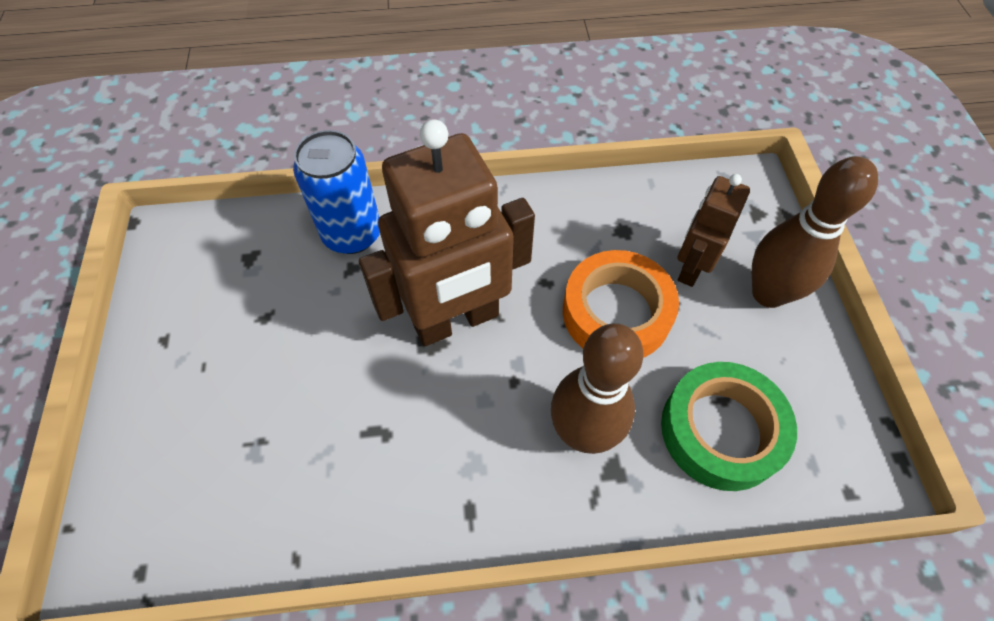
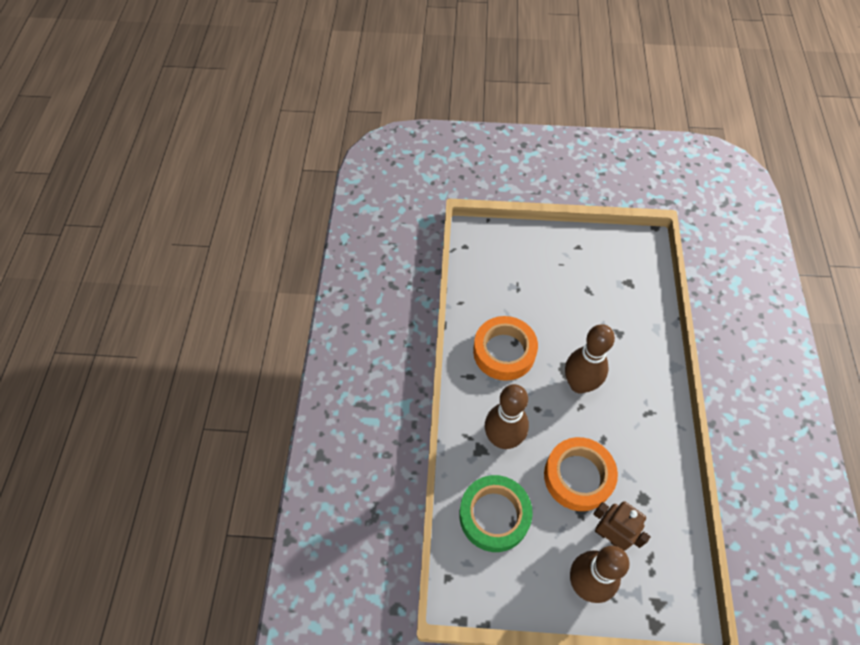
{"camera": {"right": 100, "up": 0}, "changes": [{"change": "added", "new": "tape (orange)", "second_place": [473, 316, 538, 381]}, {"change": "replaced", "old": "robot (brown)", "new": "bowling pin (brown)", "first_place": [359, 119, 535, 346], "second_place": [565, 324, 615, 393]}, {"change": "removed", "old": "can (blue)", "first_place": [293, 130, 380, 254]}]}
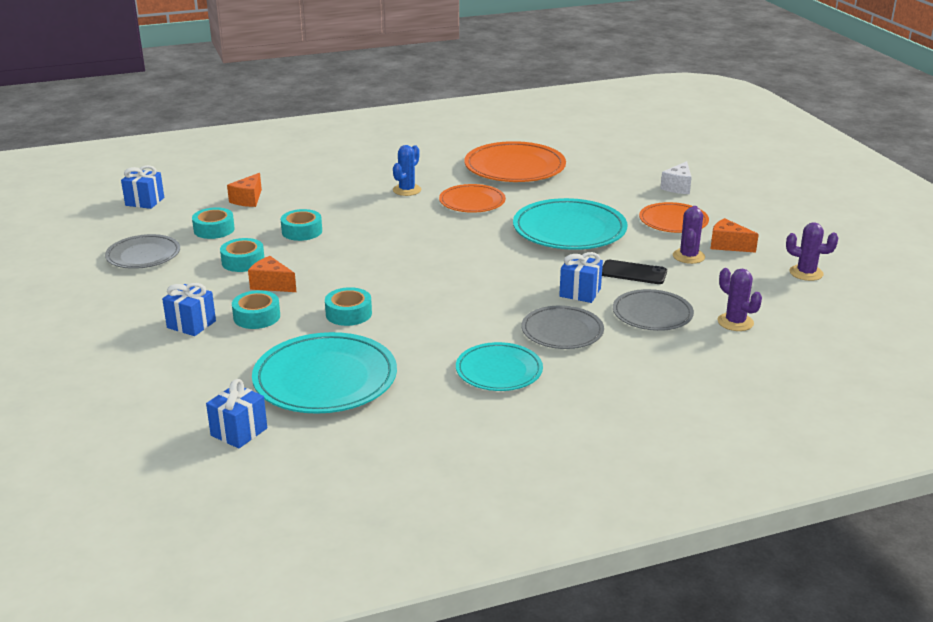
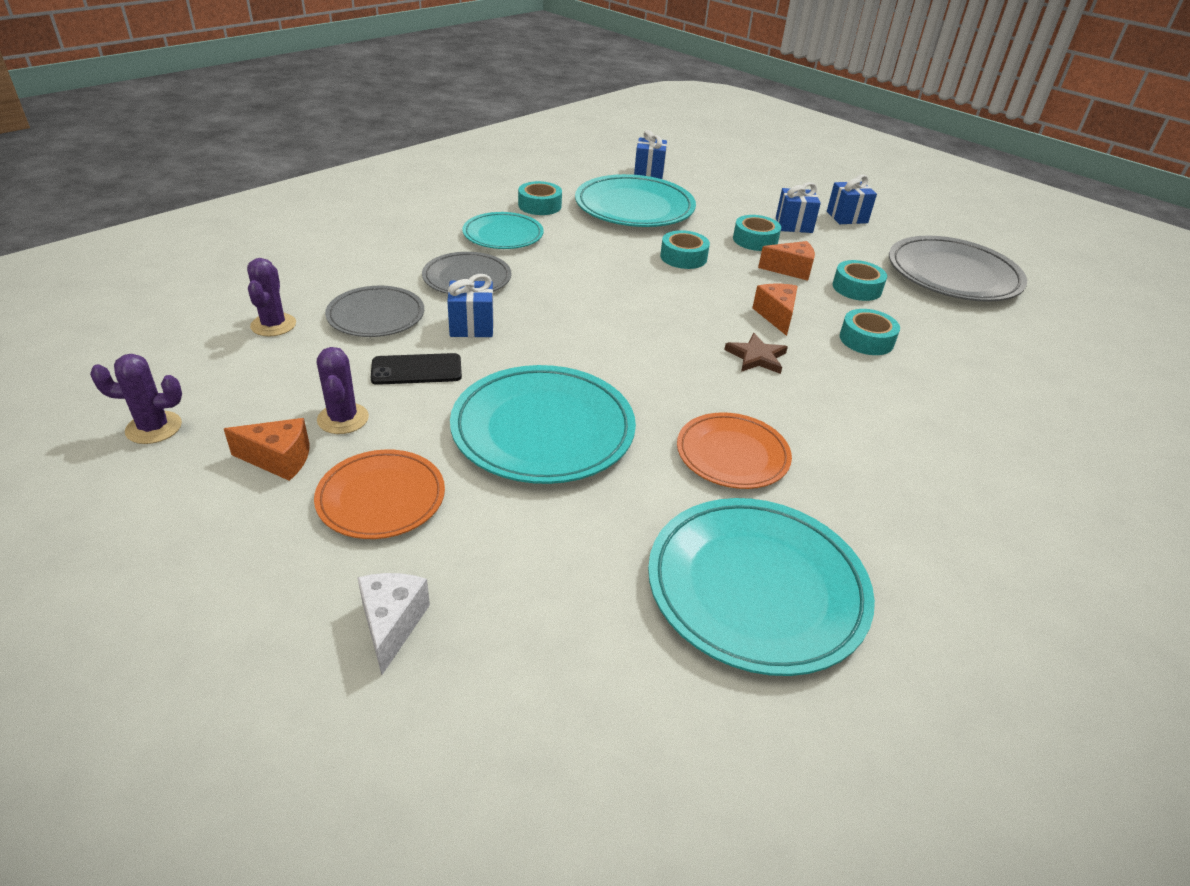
{"camera": {"right": 150, "up": 10}, "changes": [{"change": "turned", "old": "cactus (purple)", "first_place": [718, 268, 762, 331], "second_place": [247, 258, 296, 336], "degrees": 60}, {"change": "moved", "old": "tape (turquoise)", "first_place": [192, 207, 235, 239], "second_place": [518, 181, 562, 215]}, {"change": "recoloured", "old": "plate (orange)", "new": "plate (turquoise)", "first_place": [465, 141, 566, 182], "second_place": [648, 498, 875, 676]}, {"change": "added", "new": "star (brown)", "second_place": [724, 333, 788, 374]}, {"change": "moved", "old": "cheese (orange)", "first_place": [227, 173, 262, 207], "second_place": [752, 284, 798, 336]}, {"change": "moved", "old": "gift (blue)", "first_place": [121, 165, 164, 209], "second_place": [827, 175, 877, 224]}, {"change": "resized", "old": "plate (grey)", "first_place": [105, 234, 180, 269], "second_place": [889, 236, 1027, 302], "factor": 1.63}, {"change": "removed", "old": "cactus (blue)", "first_place": [393, 145, 421, 196]}]}
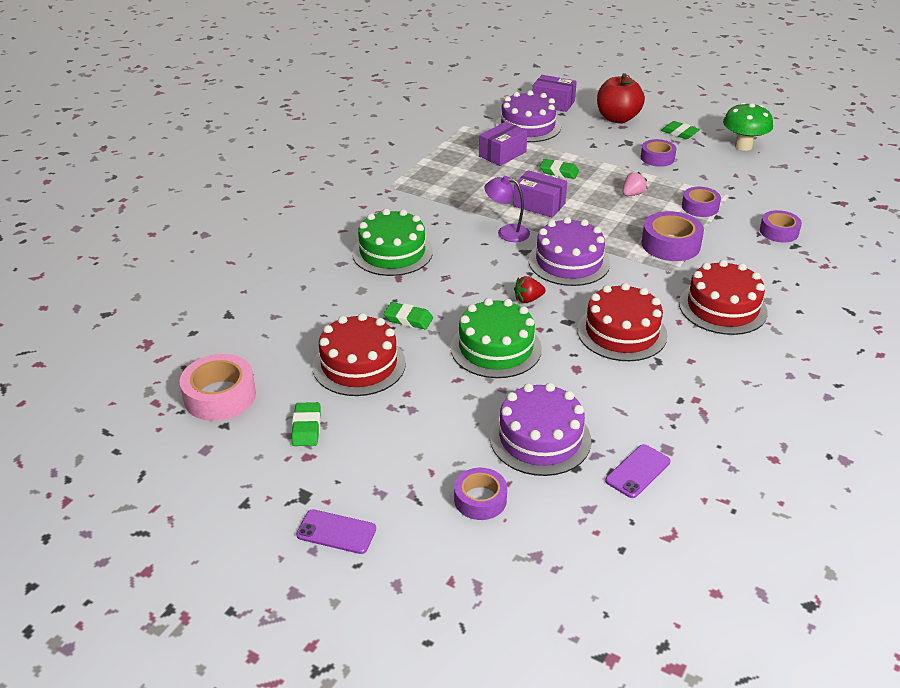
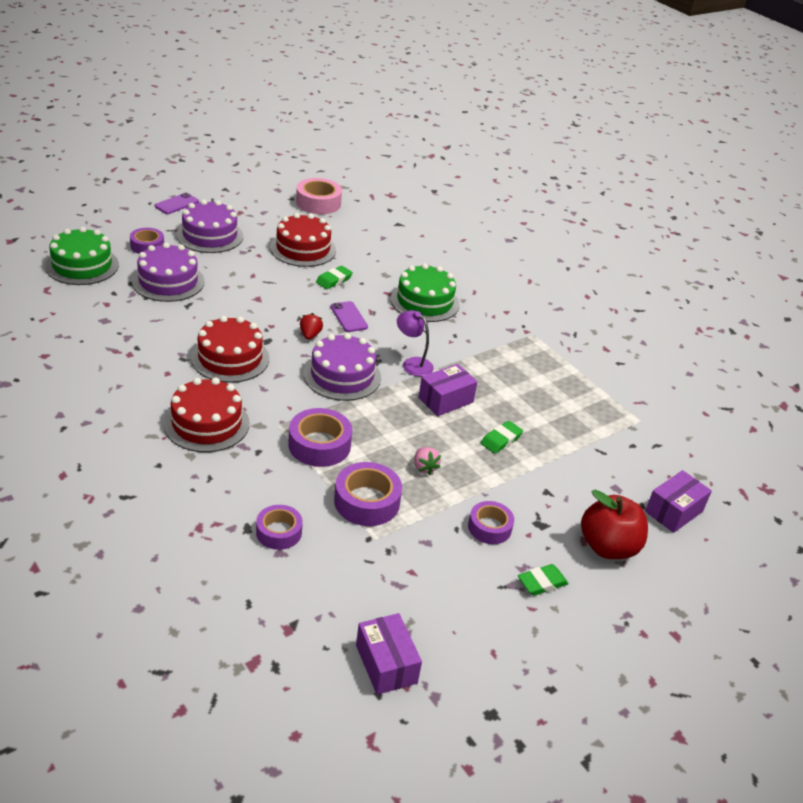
{"camera": {"right": 110, "up": 0}, "changes": [{"change": "moved", "old": "cake (green)", "first_place": [451, 298, 542, 378], "second_place": [45, 227, 119, 285]}, {"change": "moved", "old": "cake (purple)", "first_place": [495, 90, 561, 142], "second_place": [176, 200, 243, 253]}, {"change": "moved", "old": "phone (purple)", "first_place": [605, 444, 671, 498], "second_place": [331, 301, 368, 332]}, {"change": "resized", "old": "tape (purple)", "first_place": [682, 187, 721, 217], "second_place": [334, 462, 402, 526], "factor": 1.51}, {"change": "moved", "old": "box (purple)", "first_place": [479, 122, 527, 166], "second_place": [356, 613, 422, 695]}, {"change": "turned", "old": "lamp (purple)", "first_place": [484, 176, 530, 242], "second_place": [397, 310, 434, 377], "degrees": -90}, {"change": "removed", "old": "eraser (green)", "first_place": [292, 402, 321, 446]}, {"change": "removed", "old": "mushroom (green)", "first_place": [723, 103, 773, 151]}]}
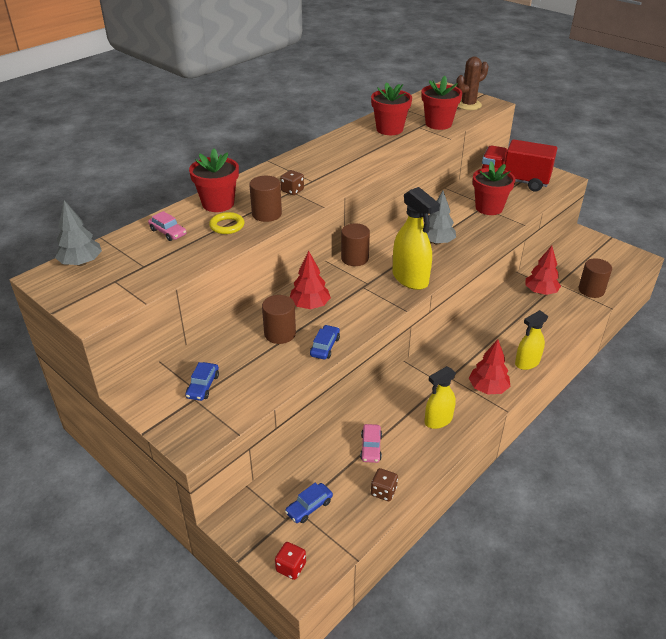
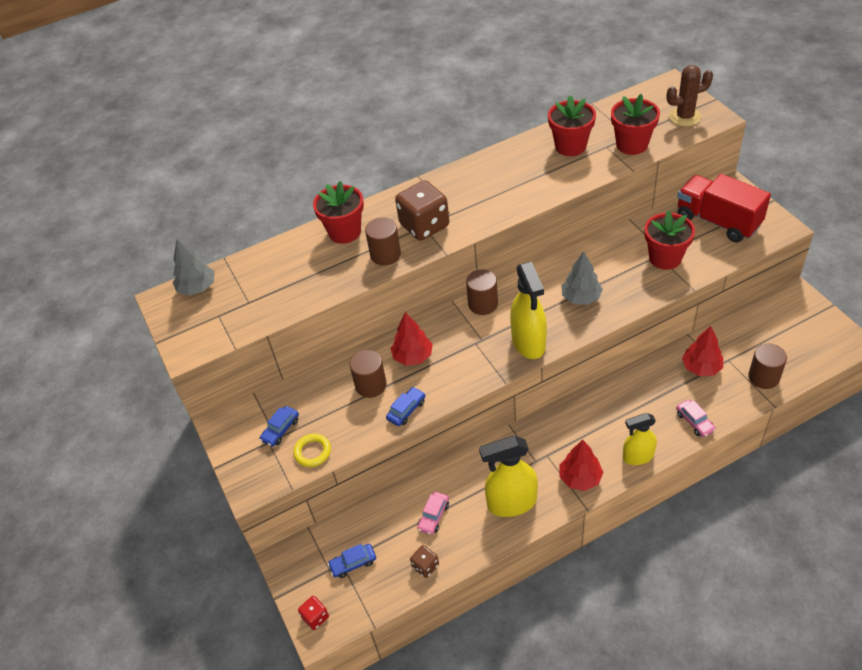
{"camera": {"right": 25, "up": 10}, "changes": [{"change": "moved", "old": "ring (yellow)", "first_place": [209, 212, 244, 234], "second_place": [293, 434, 331, 467]}, {"change": "resized", "old": "dice (brown)", "first_place": [280, 170, 304, 195], "second_place": [395, 180, 449, 241], "factor": 2.08}, {"change": "resized", "old": "spray bottle (yellow)", "first_place": [425, 366, 456, 429], "second_place": [479, 436, 538, 517], "factor": 1.54}, {"change": "moved", "old": "car (pink)", "first_place": [148, 211, 186, 241], "second_place": [676, 400, 716, 437]}]}
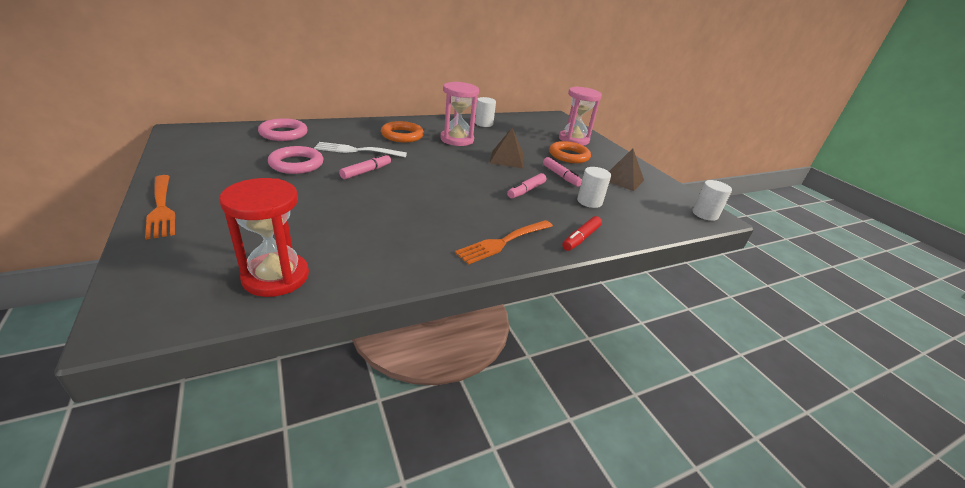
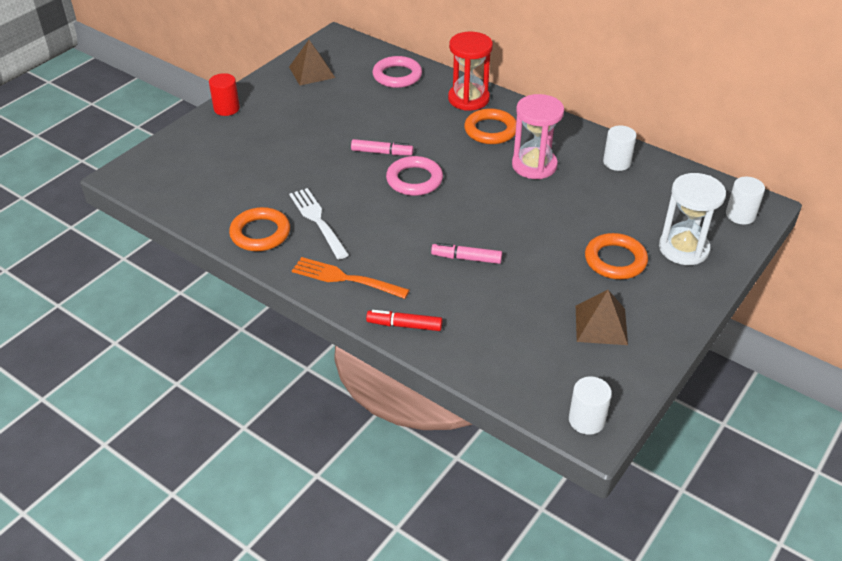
{"camera": {"right": 65, "up": 10}, "changes": [{"change": "replaced", "old": "fork (orange)", "new": "cylinder (red)", "first_place": [145, 175, 175, 240], "second_place": [209, 73, 240, 116]}, {"change": "added", "new": "ring (orange)", "second_place": [229, 207, 290, 251]}, {"change": "moved", "old": "pyramid (brown)", "first_place": [489, 128, 524, 169], "second_place": [289, 40, 335, 85]}, {"change": "moved", "old": "fork (white)", "first_place": [314, 142, 407, 157], "second_place": [289, 188, 349, 259]}, {"change": "moved", "old": "ring (pink)", "first_place": [268, 146, 324, 174], "second_place": [386, 156, 443, 196]}, {"change": "moved", "old": "hourglass (red)", "first_place": [219, 178, 309, 297], "second_place": [448, 32, 493, 111]}, {"change": "recoloured", "old": "hourglass (pink)", "new": "hourglass (white)", "first_place": [559, 87, 602, 145], "second_place": [659, 173, 726, 265]}, {"change": "moved", "old": "cylinder (white)", "first_place": [577, 167, 611, 208], "second_place": [726, 177, 765, 225]}, {"change": "removed", "old": "marker (pink)", "first_place": [543, 157, 582, 187]}]}
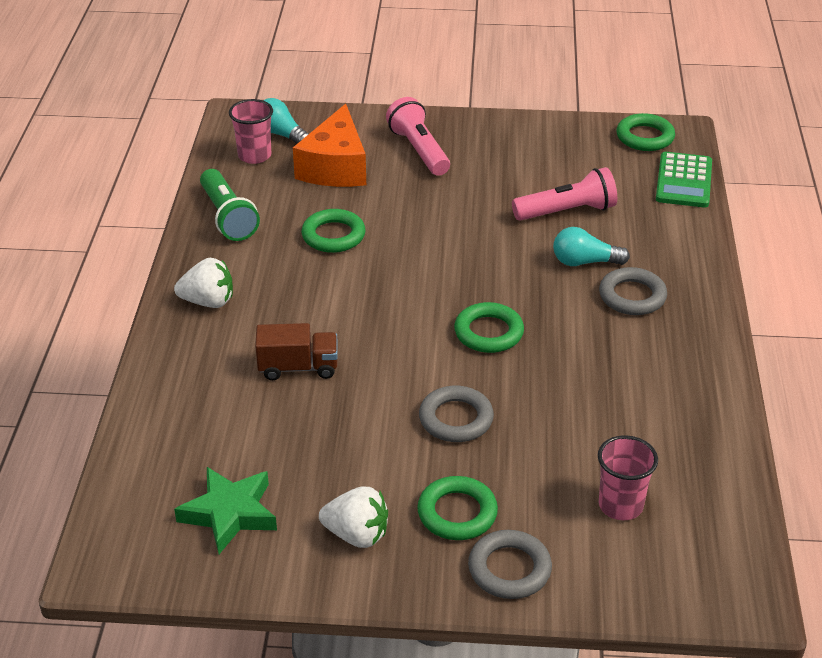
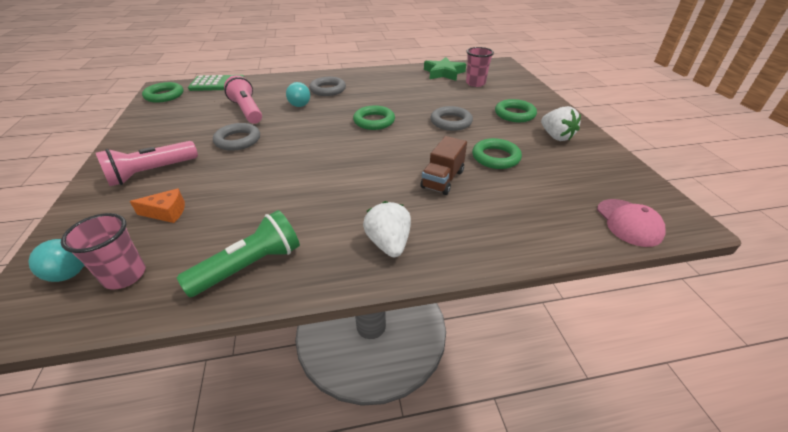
{"camera": {"right": -105, "up": 0}, "changes": [{"change": "resized", "old": "cheese (orange)", "first_place": [293, 104, 366, 187], "second_place": [130, 188, 185, 223], "factor": 0.48}, {"change": "moved", "old": "ring (grey)", "first_place": [468, 530, 552, 599], "second_place": [213, 123, 260, 151]}, {"change": "turned", "old": "truck (brown)", "first_place": [255, 323, 338, 380], "second_place": [421, 136, 467, 195], "degrees": -135}, {"change": "moved", "old": "star (green)", "first_place": [174, 467, 277, 554], "second_place": [424, 57, 466, 81]}, {"change": "moved", "old": "ring (green)", "first_place": [301, 209, 366, 253], "second_place": [472, 138, 522, 169]}, {"change": "turned", "old": "strawberry (white)", "first_place": [319, 487, 388, 548], "second_place": [541, 106, 581, 141], "degrees": 150}, {"change": "added", "new": "cap (pink)", "second_place": [597, 199, 666, 247]}]}
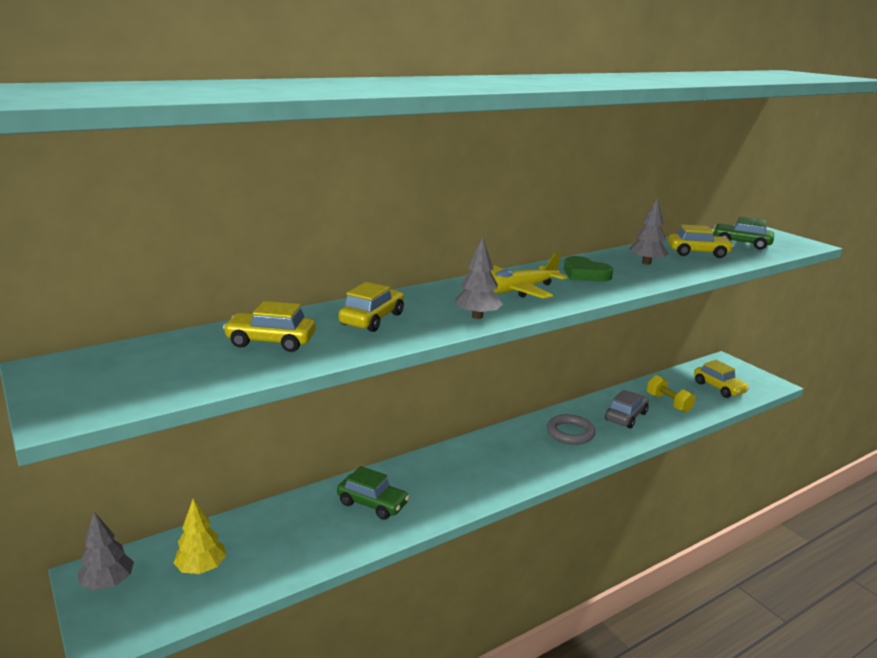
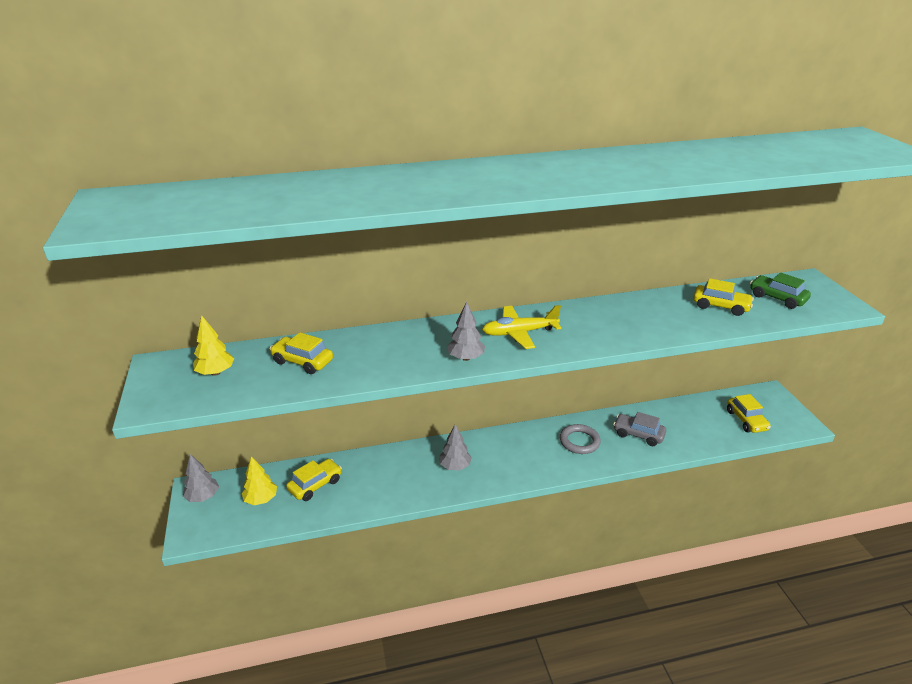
{"camera": {"right": 20, "up": 10}, "changes": [{"change": "added", "new": "tree (yellow)", "second_place": [193, 315, 234, 376]}, {"change": "moved", "old": "car (yellow)", "first_place": [339, 282, 404, 332], "second_place": [286, 459, 342, 501]}, {"change": "moved", "old": "tree (grey)", "first_place": [629, 198, 669, 265], "second_place": [439, 424, 472, 470]}, {"change": "turned", "old": "car (grey)", "first_place": [605, 390, 649, 428], "second_place": [613, 412, 666, 446], "degrees": -120}, {"change": "removed", "old": "car (green)", "first_place": [337, 466, 409, 520]}, {"change": "removed", "old": "heart (green)", "first_place": [564, 256, 613, 281]}, {"change": "removed", "old": "dumbbell (yellow)", "first_place": [647, 375, 696, 413]}]}
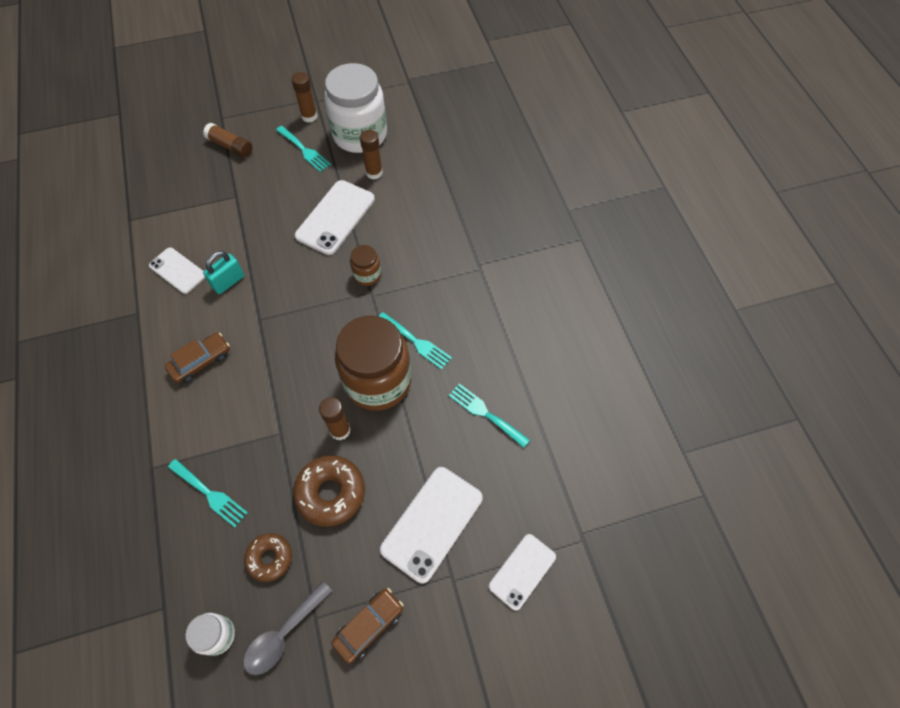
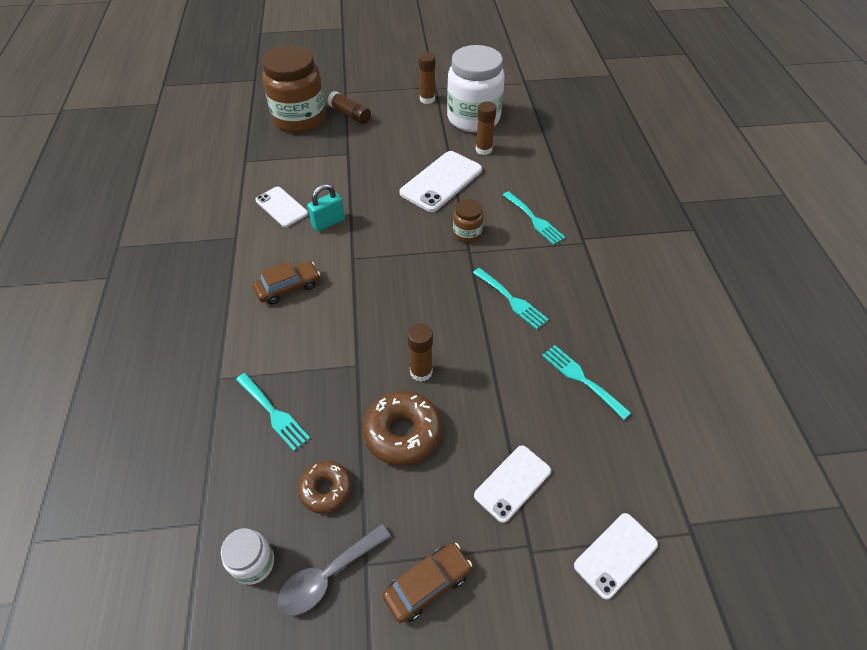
{"camera": {"right": 10, "up": -10}, "changes": [{"change": "moved", "old": "jar (brown)", "first_place": [335, 316, 411, 411], "second_place": [262, 45, 326, 133]}, {"change": "resized", "old": "phone (white)", "first_place": [380, 467, 483, 584], "second_place": [474, 445, 551, 523], "factor": 0.63}, {"change": "moved", "old": "fork (turquoise)", "first_place": [276, 126, 331, 172], "second_place": [503, 191, 565, 245]}]}
